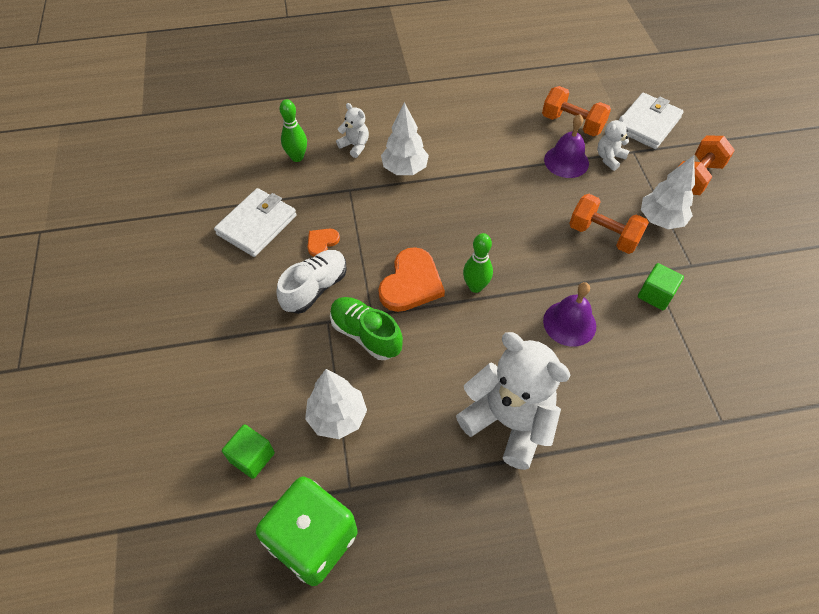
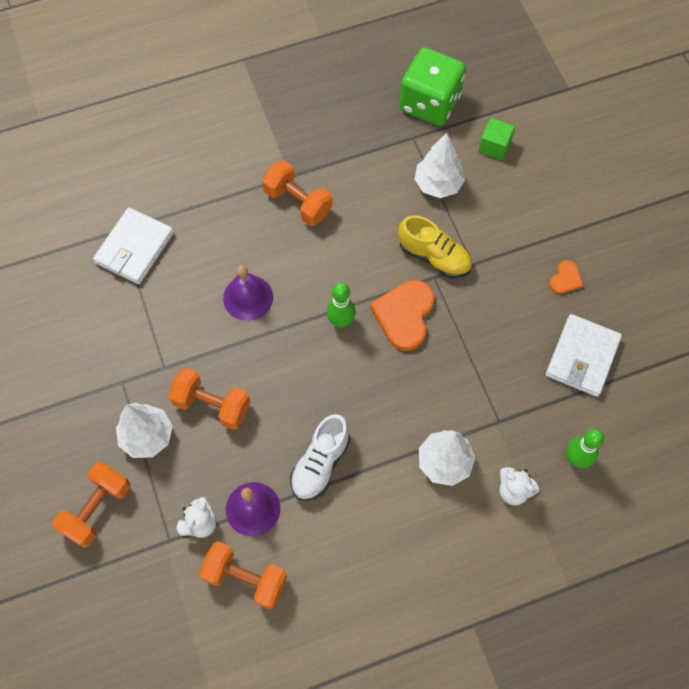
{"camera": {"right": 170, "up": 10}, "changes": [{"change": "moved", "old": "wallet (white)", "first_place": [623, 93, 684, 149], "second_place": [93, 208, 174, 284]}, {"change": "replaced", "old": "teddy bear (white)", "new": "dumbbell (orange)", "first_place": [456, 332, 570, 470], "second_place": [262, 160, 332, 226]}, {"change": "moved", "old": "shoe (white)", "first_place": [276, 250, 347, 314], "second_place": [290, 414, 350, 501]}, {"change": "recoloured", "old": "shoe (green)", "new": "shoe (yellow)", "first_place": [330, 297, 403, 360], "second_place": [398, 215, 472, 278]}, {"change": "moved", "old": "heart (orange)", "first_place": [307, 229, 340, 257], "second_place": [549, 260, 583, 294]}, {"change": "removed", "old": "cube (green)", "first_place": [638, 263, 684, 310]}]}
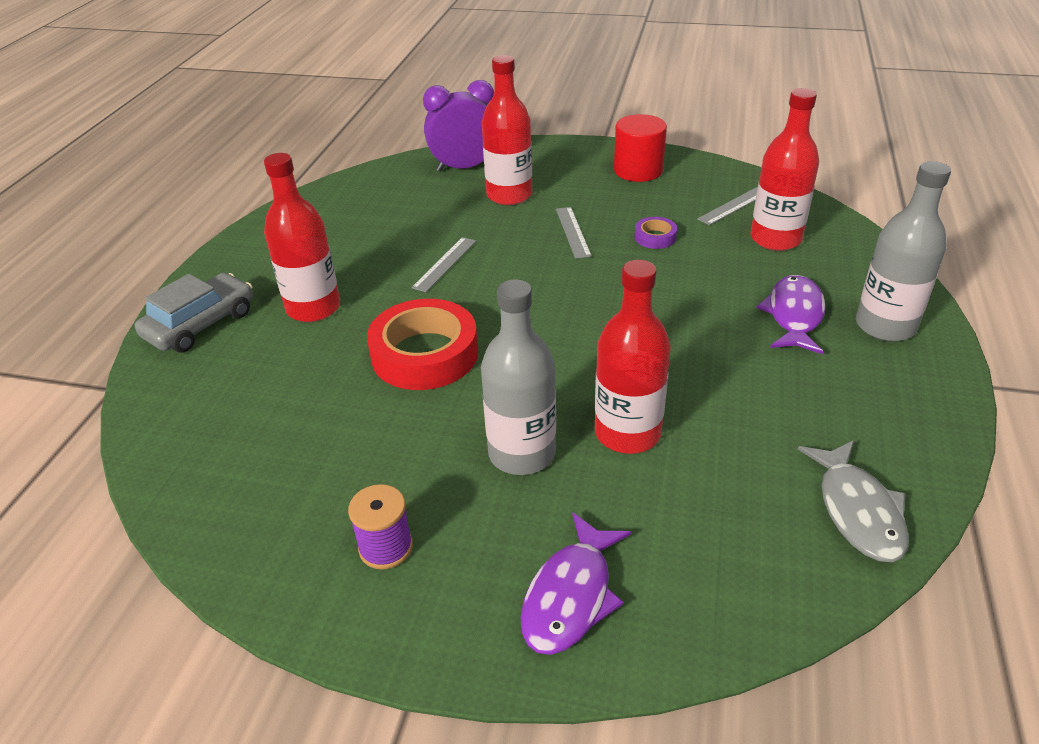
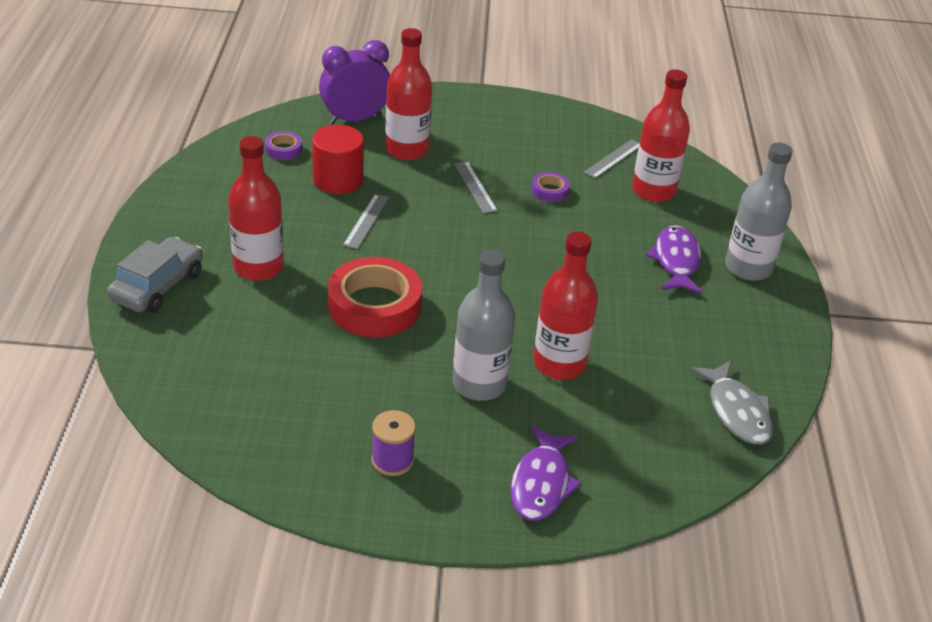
{"camera": {"right": -15, "up": 0}, "changes": [{"change": "added", "new": "tape (purple)", "second_place": [265, 131, 302, 160]}, {"change": "moved", "old": "cylinder (red)", "first_place": [614, 114, 667, 182], "second_place": [312, 125, 364, 194]}]}
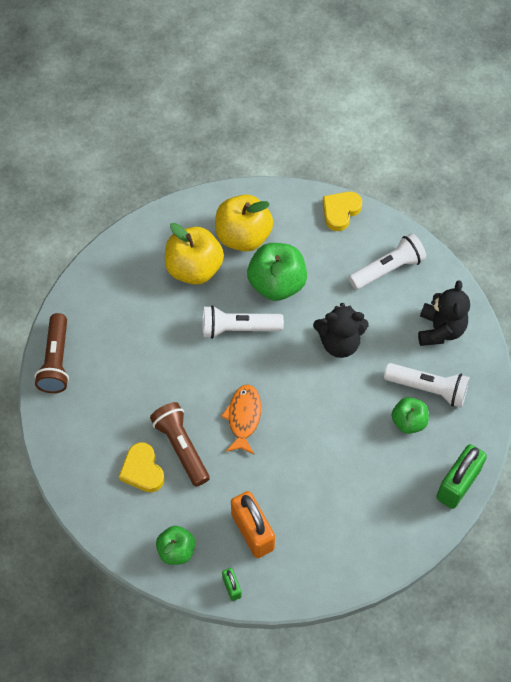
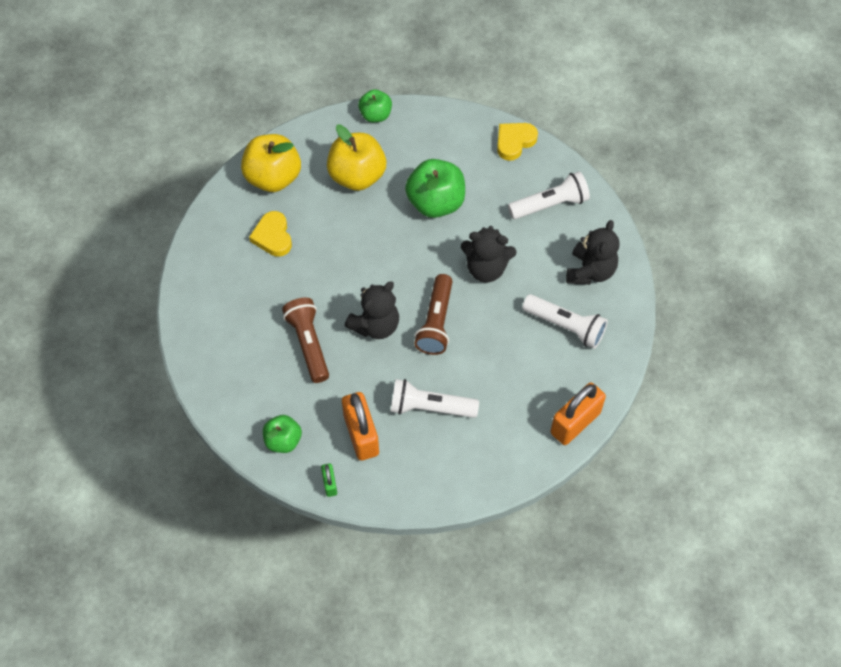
{"camera": {"right": 10, "up": 0}, "changes": [{"change": "moved", "old": "apple (yellow)", "first_place": [215, 194, 273, 252], "second_place": [241, 134, 301, 192]}, {"change": "moved", "old": "heart (yellow)", "first_place": [119, 442, 165, 492], "second_place": [249, 211, 292, 257]}, {"change": "replaced", "old": "fish (orange)", "new": "teddy bear (black)", "first_place": [221, 384, 261, 454], "second_place": [345, 282, 399, 339]}, {"change": "moved", "old": "apple (green)", "first_place": [392, 397, 429, 434], "second_place": [358, 89, 392, 122]}, {"change": "moved", "old": "flashlight (white)", "first_place": [203, 305, 284, 339], "second_place": [390, 379, 479, 418]}, {"change": "moved", "old": "flashlight (brown)", "first_place": [34, 313, 69, 393], "second_place": [414, 274, 453, 355]}, {"change": "recoloured", "old": "padlock (green)", "new": "padlock (orange)", "first_place": [436, 444, 487, 509], "second_place": [550, 383, 606, 445]}]}
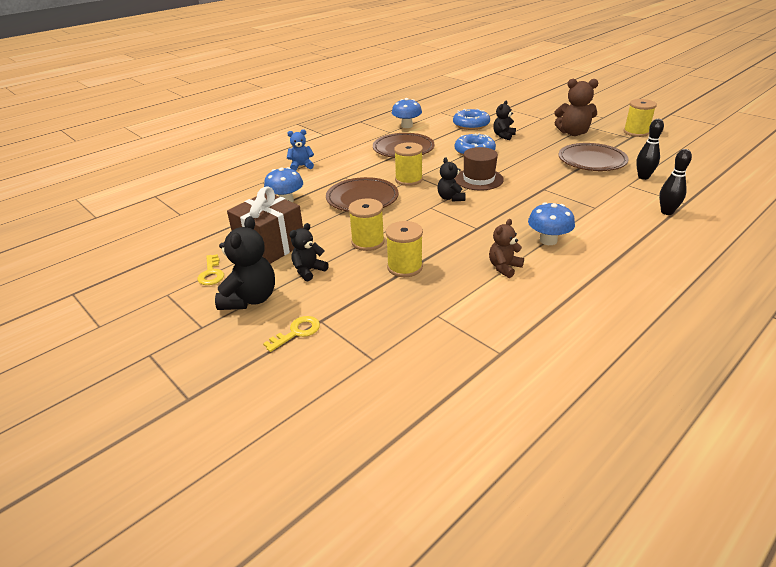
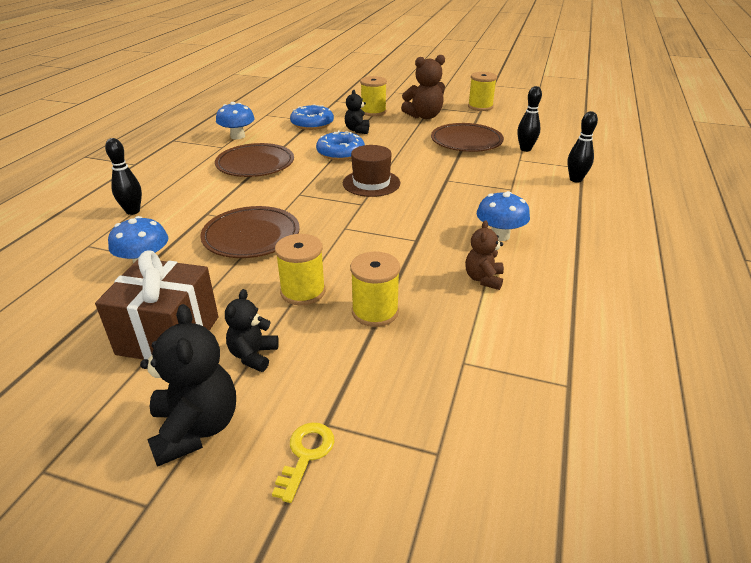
{"camera": {"right": -30, "up": 0}, "changes": [{"change": "replaced", "old": "teddy bear (blue)", "new": "bowling pin (black)", "first_place": [287, 129, 314, 171], "second_place": [105, 138, 142, 215]}, {"change": "moved", "old": "spool (yellow)", "first_place": [394, 142, 423, 186], "second_place": [360, 76, 387, 116]}, {"change": "removed", "old": "key (yellow)", "first_place": [197, 254, 224, 285]}, {"change": "removed", "old": "teddy bear (black)", "first_place": [437, 157, 466, 202]}]}
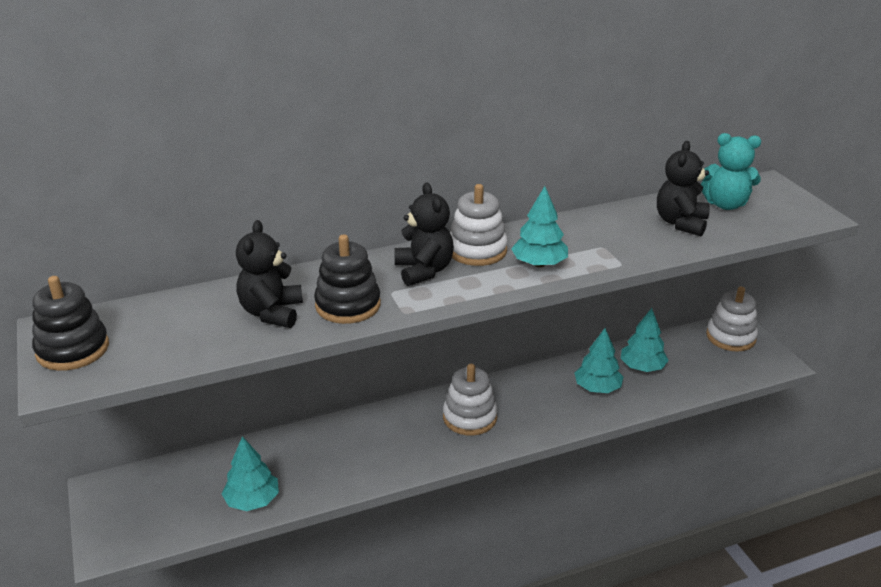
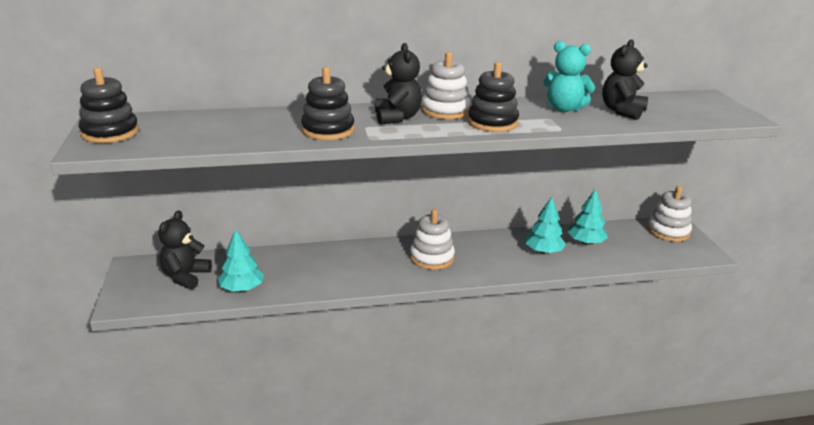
{"camera": {"right": 10, "up": -5}, "changes": [{"change": "moved", "old": "teddy bear (black)", "first_place": [236, 220, 303, 328], "second_place": [159, 210, 212, 289]}, {"change": "replaced", "old": "tree (turquoise)", "new": "stacking toy (black)", "first_place": [511, 186, 568, 267], "second_place": [468, 62, 519, 132]}, {"change": "moved", "old": "teddy bear (turquoise)", "first_place": [701, 133, 761, 210], "second_place": [543, 41, 595, 112]}]}
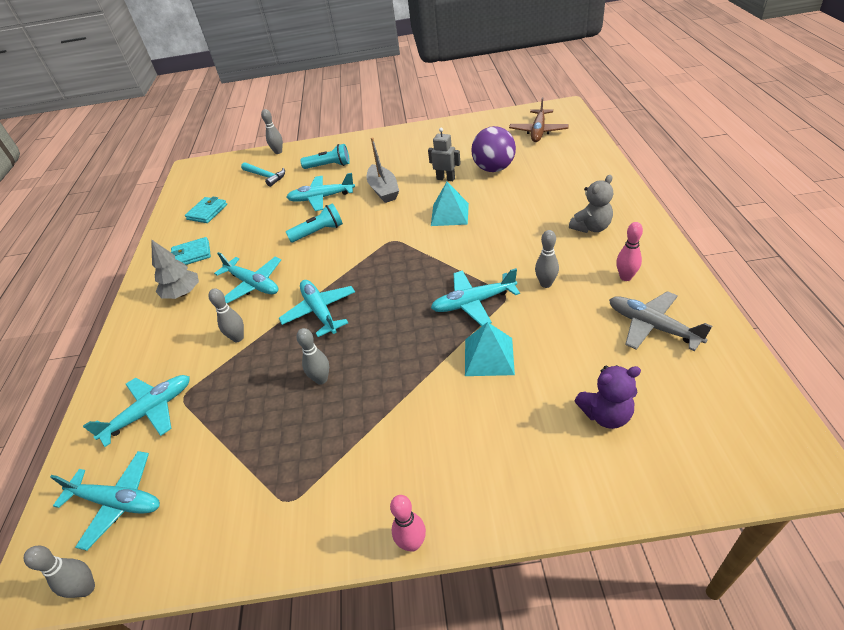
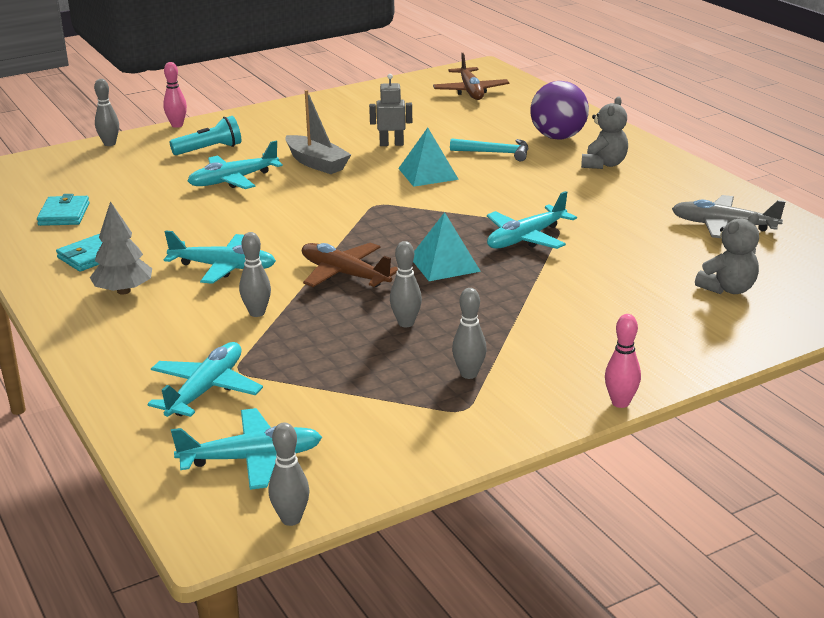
{"camera": {"right": -30, "up": -15}, "changes": [{"change": "moved", "old": "bowling pin (pink)", "first_place": [616, 222, 643, 281], "second_place": [163, 62, 187, 128]}, {"change": "recoloured", "old": "plane (turquoise)", "new": "plane (brown)", "first_place": [279, 280, 355, 337], "second_place": [302, 243, 398, 287]}, {"change": "moved", "old": "pyramid (turquoise)", "first_place": [465, 322, 515, 376], "second_place": [413, 212, 481, 281]}, {"change": "moved", "old": "hammer (turquoise)", "first_place": [241, 162, 285, 187], "second_place": [450, 138, 528, 161]}, {"change": "moved", "old": "bowling pin (grey)", "first_place": [535, 230, 559, 288], "second_place": [452, 288, 487, 379]}, {"change": "moved", "old": "ball (purple)", "first_place": [471, 126, 516, 172], "second_place": [530, 81, 589, 139]}, {"change": "recoloured", "old": "teddy bear (purple)", "new": "teddy bear (grey)", "first_place": [574, 365, 641, 429], "second_place": [695, 212, 759, 294]}, {"change": "removed", "old": "flashlight (turquoise)", "first_place": [286, 203, 343, 243]}]}
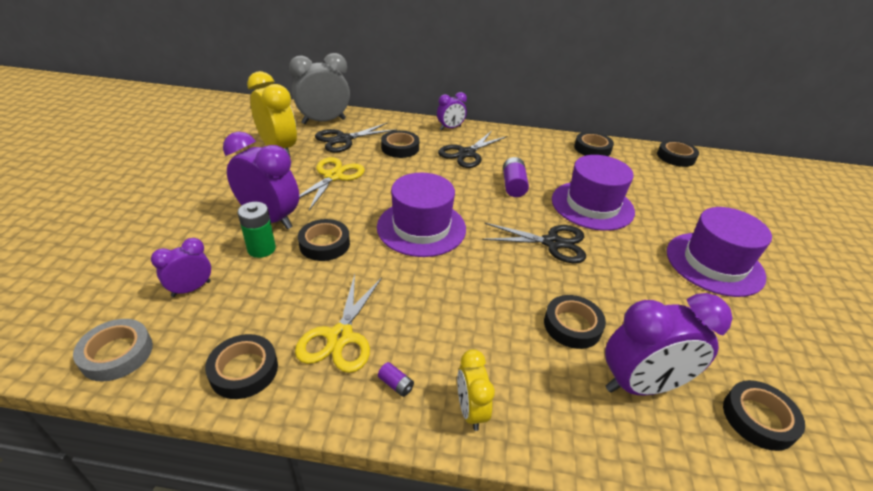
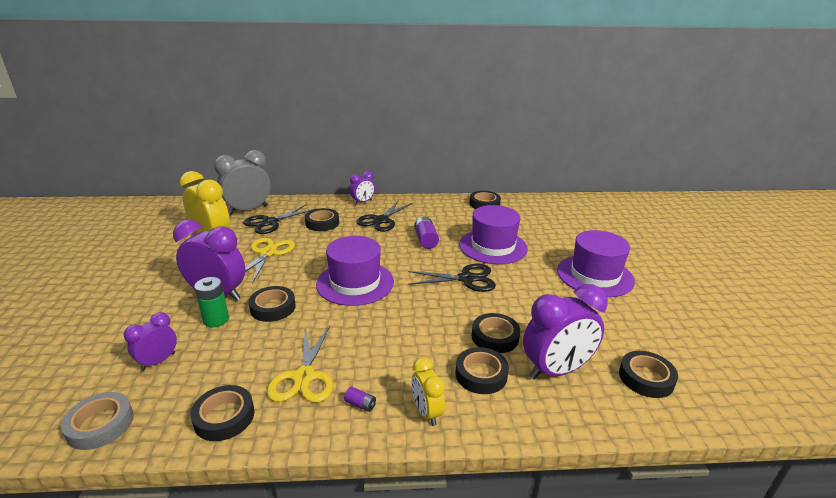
{"camera": {"right": -10, "up": -10}, "changes": [{"change": "moved", "old": "tape (black)", "first_place": [657, 140, 699, 167], "second_place": [455, 347, 509, 394]}]}
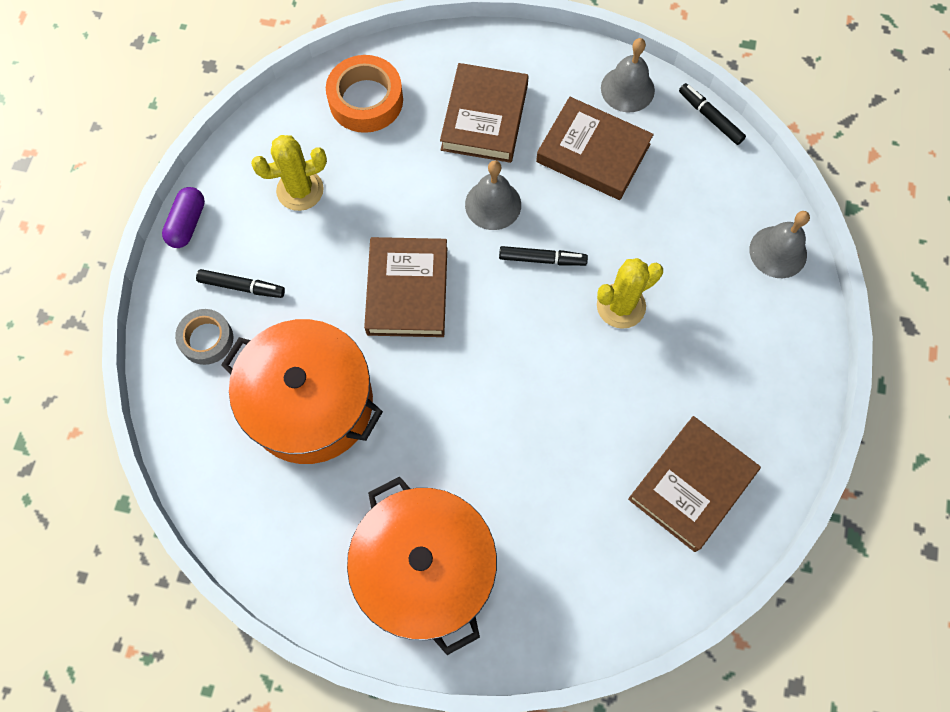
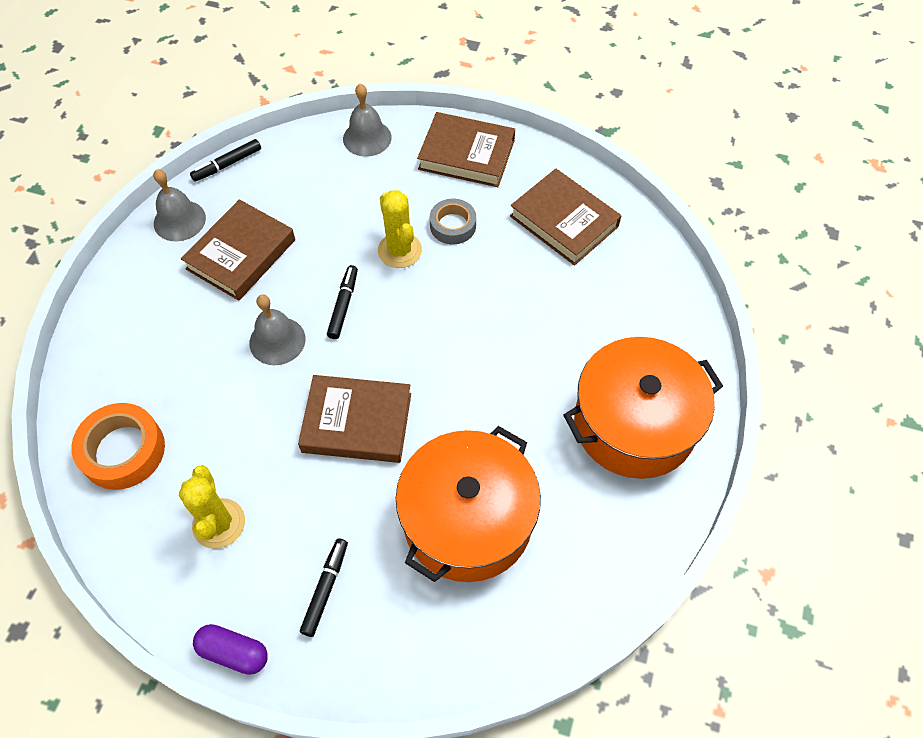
{"camera": {"right": -85, "up": -10}, "changes": [{"change": "moved", "old": "book (brown)", "first_place": [440, 63, 529, 163], "second_place": [417, 112, 515, 187]}, {"change": "moved", "old": "tape (grey)", "first_place": [175, 309, 233, 365], "second_place": [430, 199, 476, 244]}]}
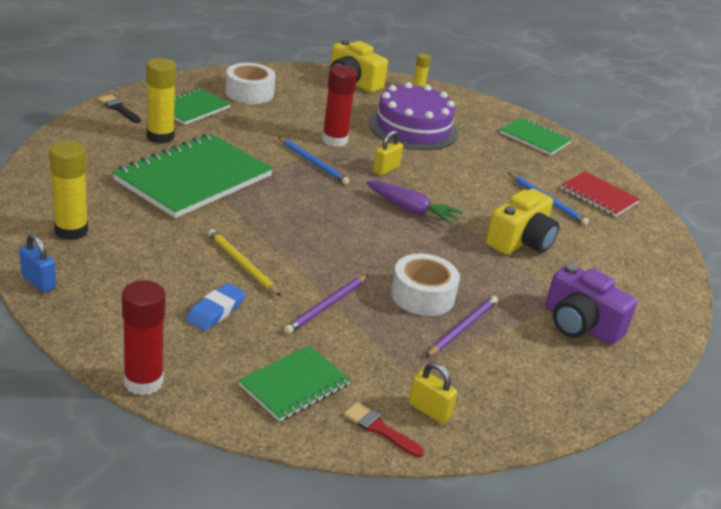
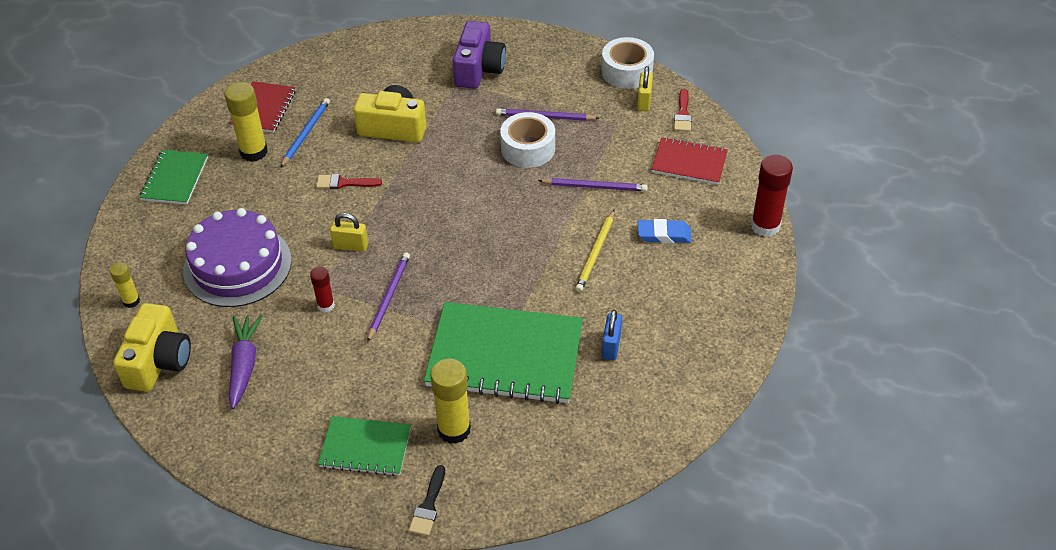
{"camera": {"right": -115, "up": 15}, "changes": [{"change": "moved", "old": "glue stick (yellow)", "first_place": [49, 141, 88, 240], "second_place": [225, 82, 268, 162]}, {"change": "moved", "old": "carrot (purple)", "first_place": [366, 181, 463, 225], "second_place": [229, 315, 263, 409]}, {"change": "resized", "old": "glue stick (red)", "first_place": [322, 65, 357, 147], "second_place": [310, 267, 335, 312], "factor": 0.56}, {"change": "added", "new": "brush (red)", "second_place": [316, 174, 382, 189]}, {"change": "recoloured", "old": "pencil (blue)", "new": "pencil (purple)", "first_place": [278, 137, 350, 184], "second_place": [367, 252, 410, 342]}, {"change": "moved", "old": "tape (white)", "first_place": [225, 63, 275, 104], "second_place": [601, 37, 654, 89]}, {"change": "moved", "old": "padlock (blue)", "first_place": [19, 234, 56, 292], "second_place": [602, 310, 622, 360]}, {"change": "recoloured", "old": "notebook (green)", "new": "notebook (red)", "first_place": [238, 345, 351, 422], "second_place": [651, 137, 728, 185]}]}
